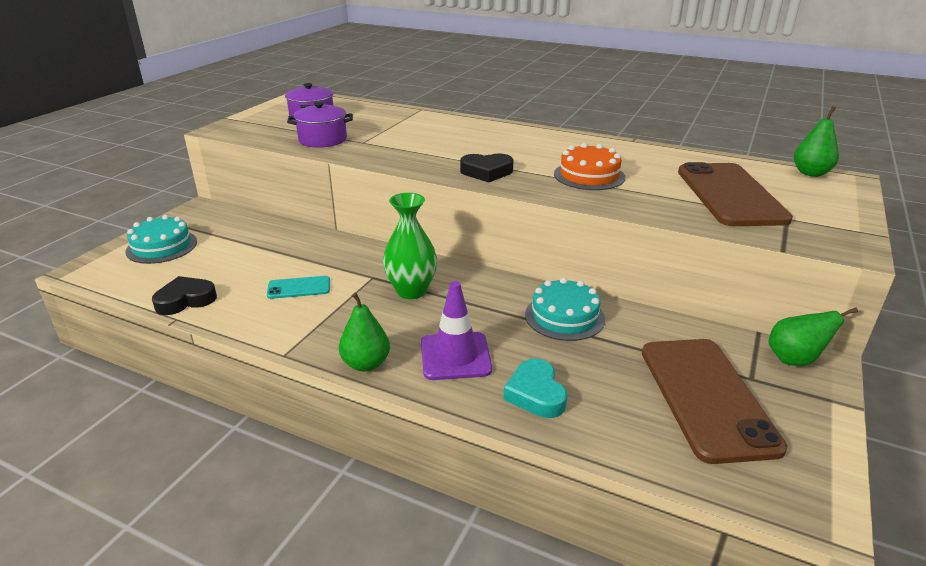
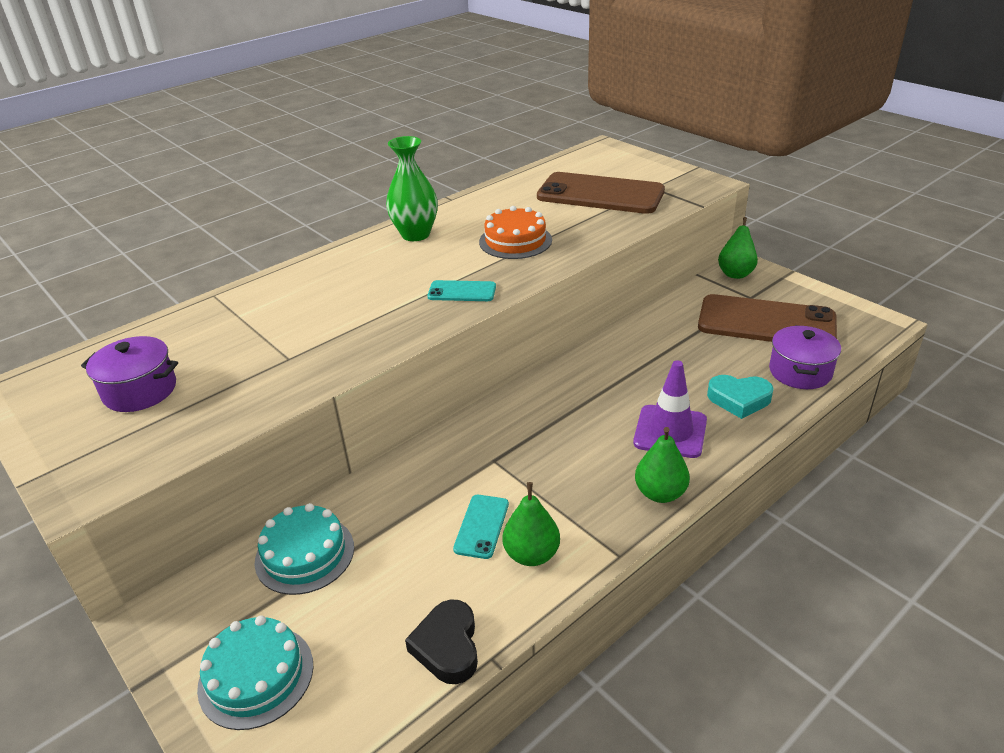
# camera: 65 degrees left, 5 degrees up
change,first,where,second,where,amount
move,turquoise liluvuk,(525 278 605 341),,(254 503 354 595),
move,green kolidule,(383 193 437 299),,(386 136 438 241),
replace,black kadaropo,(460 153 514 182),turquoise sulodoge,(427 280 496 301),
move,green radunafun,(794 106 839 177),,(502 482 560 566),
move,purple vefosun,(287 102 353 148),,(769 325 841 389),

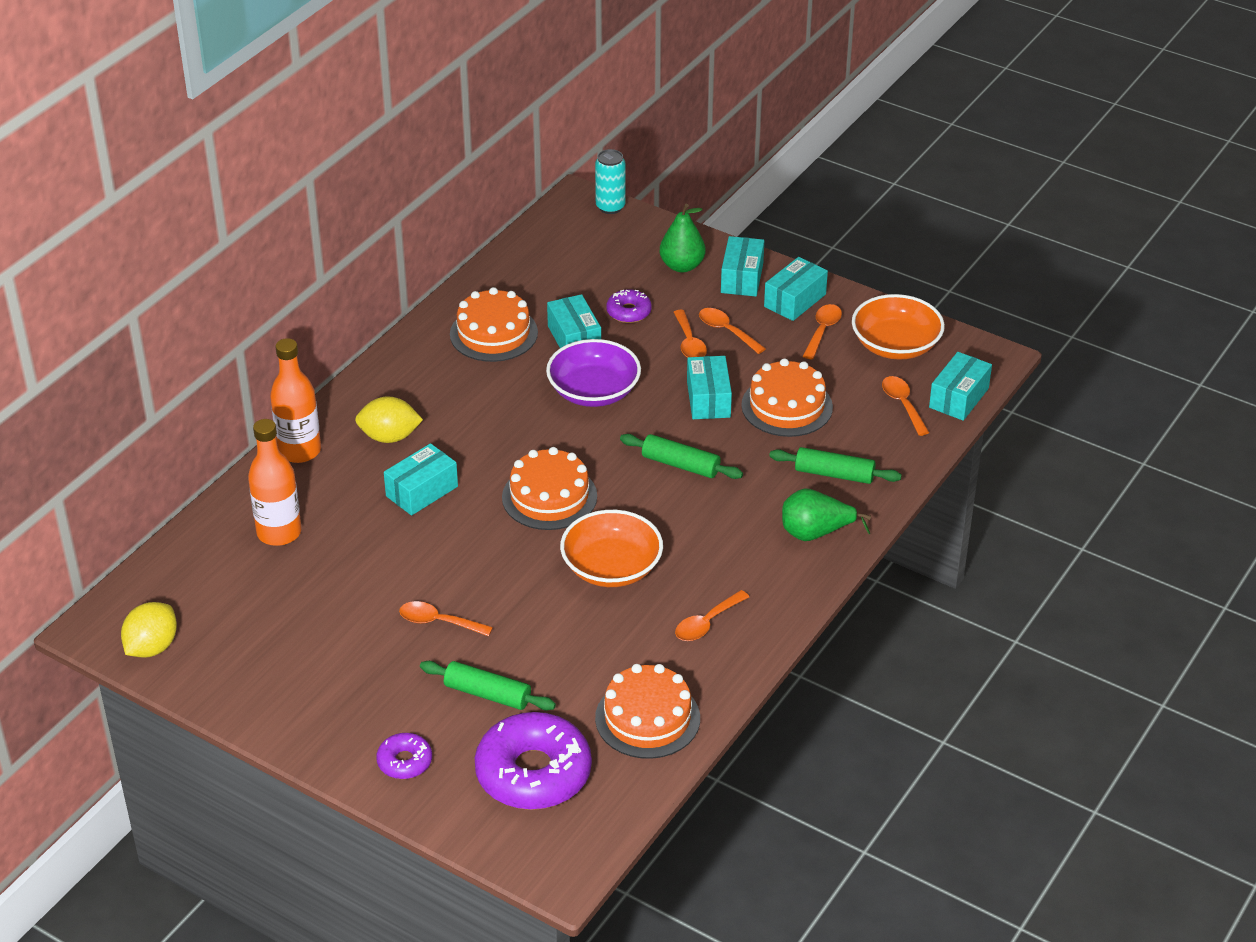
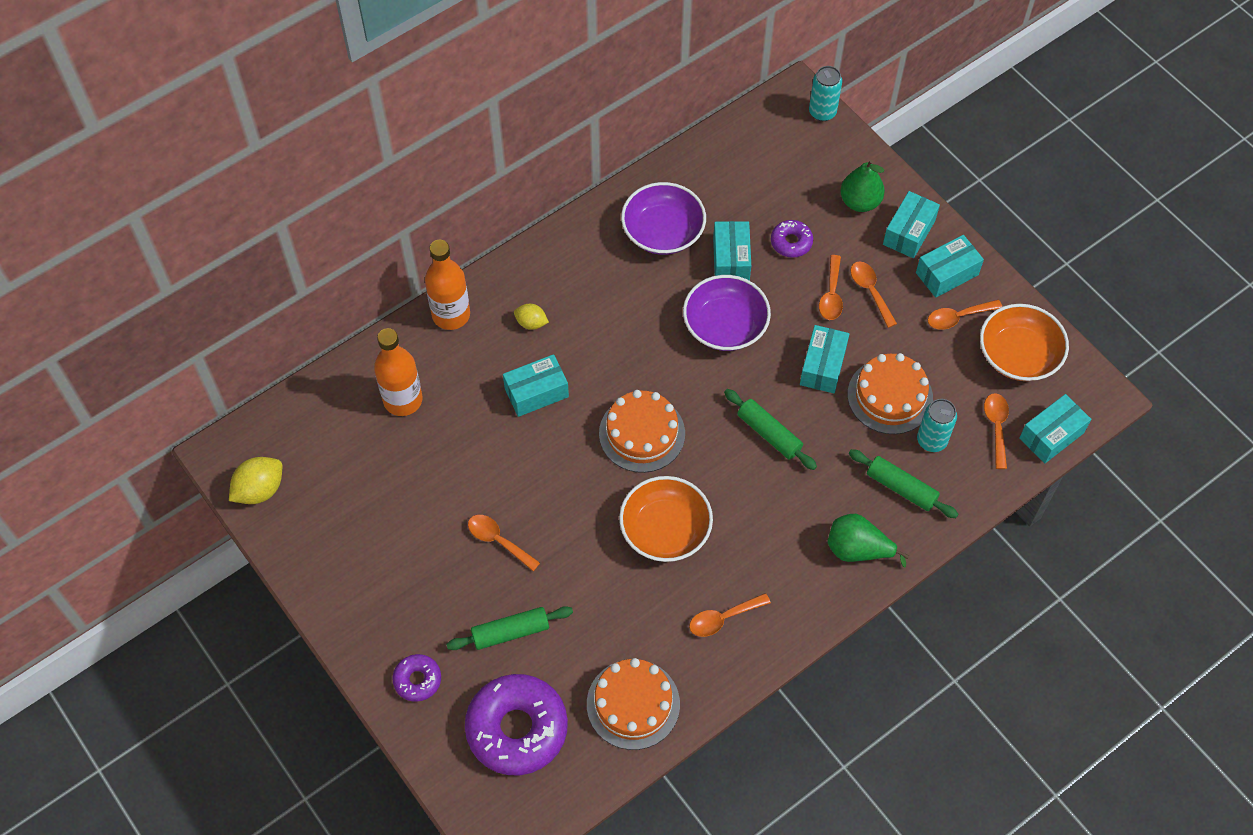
# camera: 20 degrees right, 20 degrees up
change,first,where,second,where,amount
rotate,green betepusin,(420 661 556 711),,(446 606 573 650),60 degrees counterclockwise
resize,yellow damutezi,(355 396 423 443),,(514 304 549 330),x0.61
replace,orange liluvuk,(450 287 538 362),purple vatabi,(621 182 706 255),
insert,,,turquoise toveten,(917 399 957 452),
rotate,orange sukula,(803 304 842 359),,(928 300 1002 330),150 degrees counterclockwise

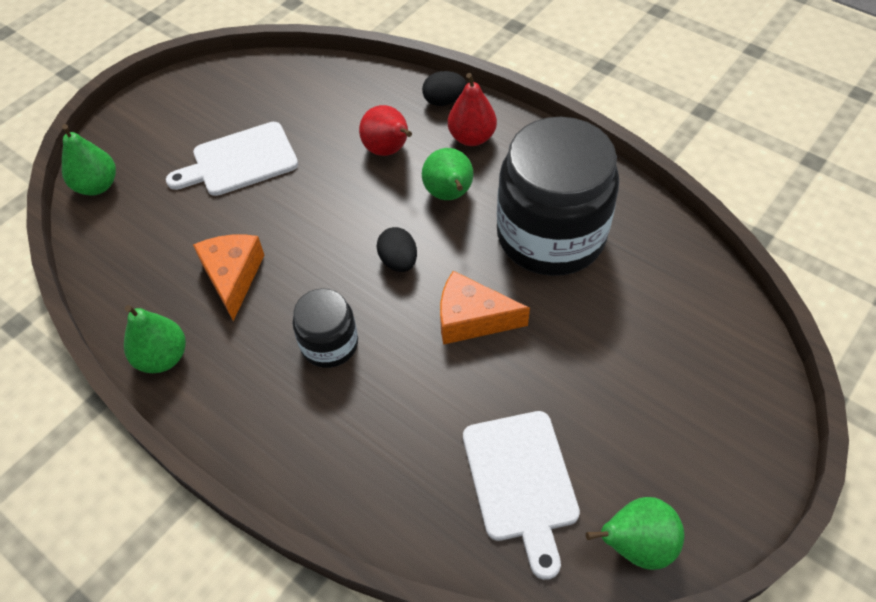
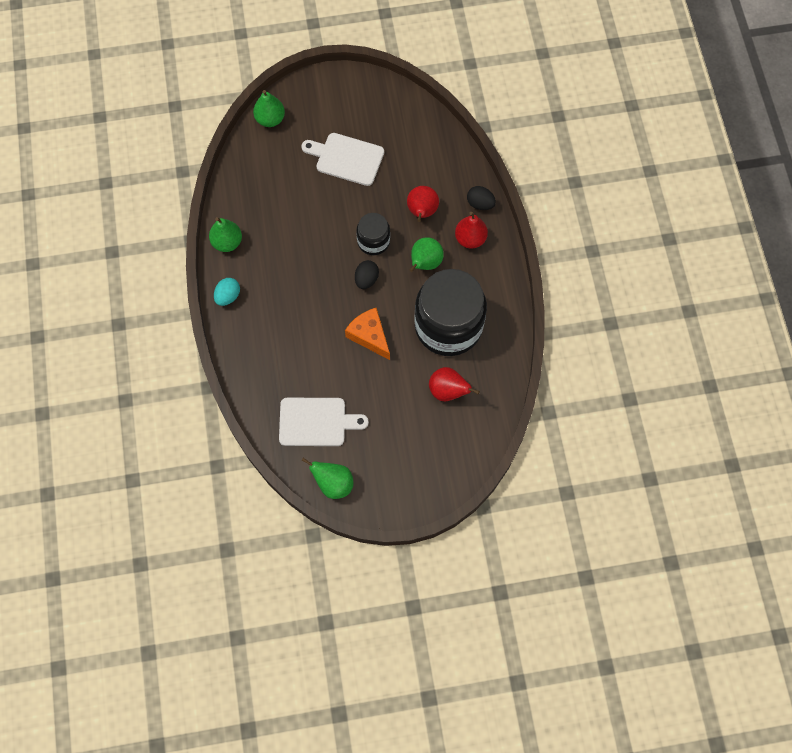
# camera: 40 degrees right, 15 degrees up
change,first,where,second,where,amount
insert,,,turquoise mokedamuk,(214 278 240 306),
rotate,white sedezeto,(463 411 580 580),,(279 398 369 446),120 degrees counterclockwise
move,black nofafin,(293 288 358 368),,(356 213 390 255),
insert,,,red radunafun,(429 367 480 401),
delete,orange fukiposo,(193 235 264 321),,,

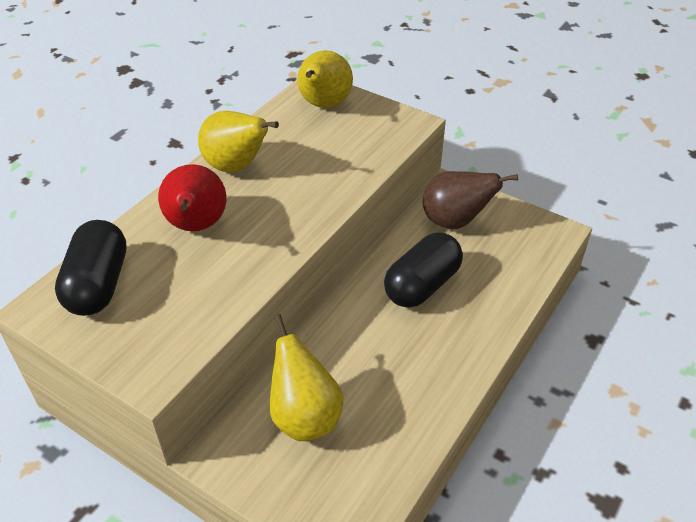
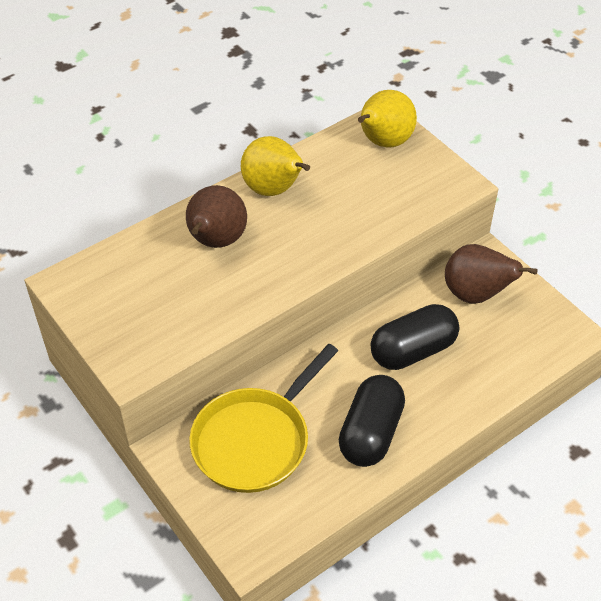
# camera: 20 degrees right, 5 degrees up
change,first,where,second,where,amount
recolor,red radunafun,(158 164 226 231),brown radunafun,(186 185 247 248),
replace,yellow radunafun,(270 314 343 441),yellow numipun,(189 344 338 493),
move,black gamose,(55 220 126 316),,(339 375 405 467),

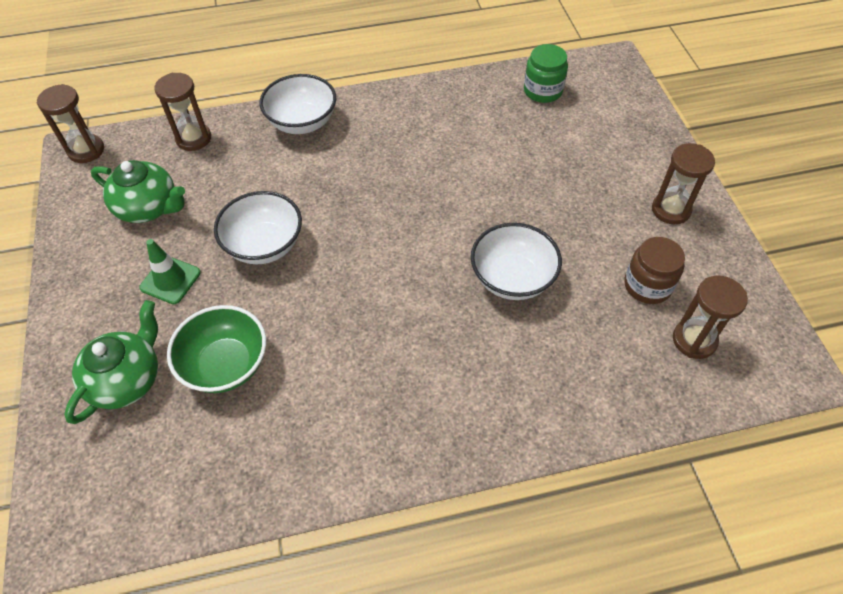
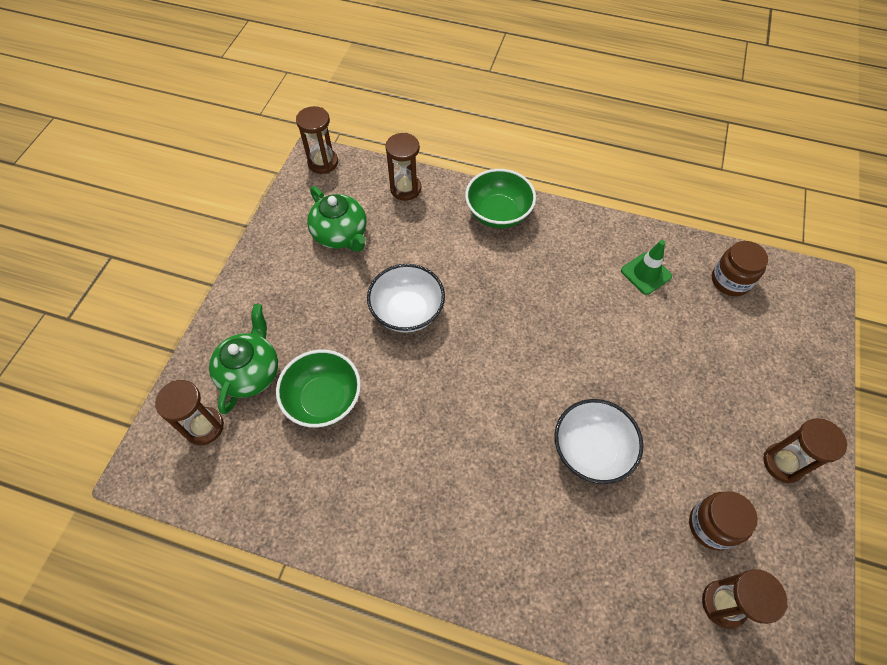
# camera: 30 degrees right, 5 degrees up
change,first,where,second,where,amount
insert,,,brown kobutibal,(155 380 224 445),
rotate,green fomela,(64 300 158 424),,(209 304 278 414),45 degrees counterclockwise
recolor,white vatabi,(260 74 336 134),green vatabi,(465 169 536 228),
move,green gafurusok,(139 239 201 304),,(621 240 672 295),
recolor,green nofafin,(524 44 568 103),brown nofafin,(712 241 768 296),

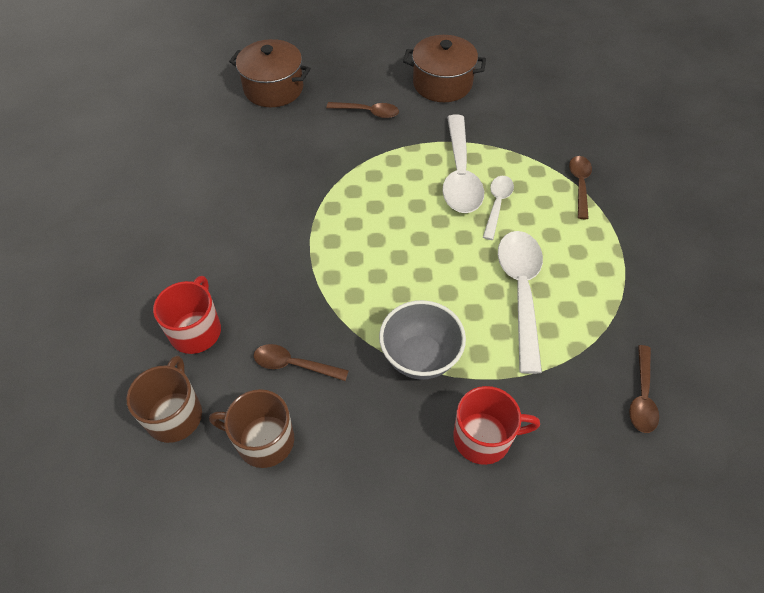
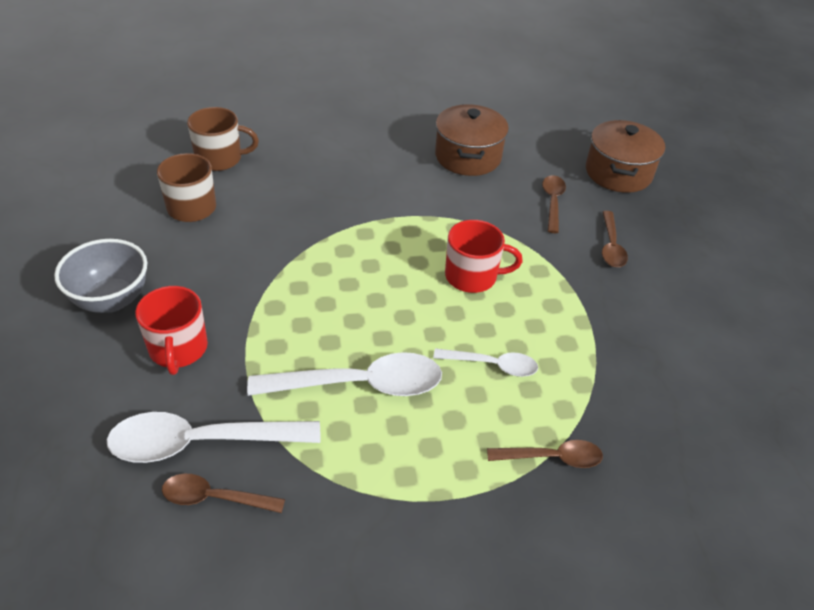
# camera: 80 degrees right, 10 degrees down
change,first,where,second,where,amount
move,grey vatabi,(379 300 466 380),,(54 239 147 313),
move,white sukula,(442 115 484 213),,(107 412 320 463),
move,brown vefosun,(403 35 486 102),,(435 104 509 176),
move,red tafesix,(153 276 221 354),,(445 220 523 293),
move,brown sukula,(254 344 349 381),,(542 175 566 233),

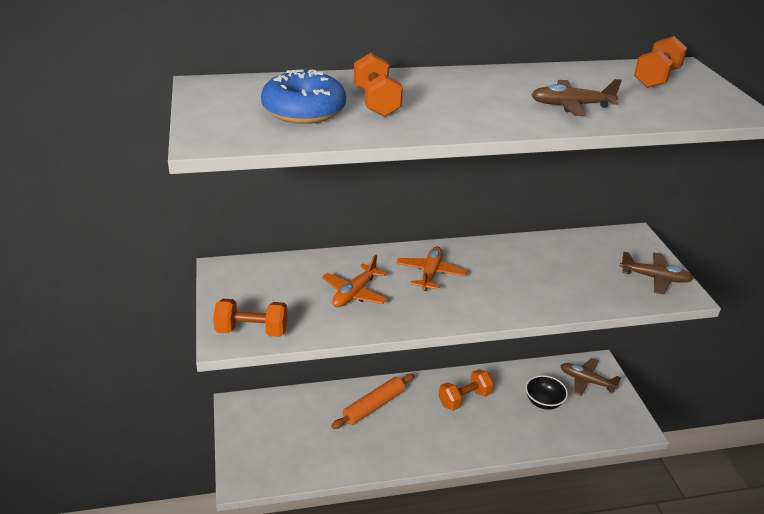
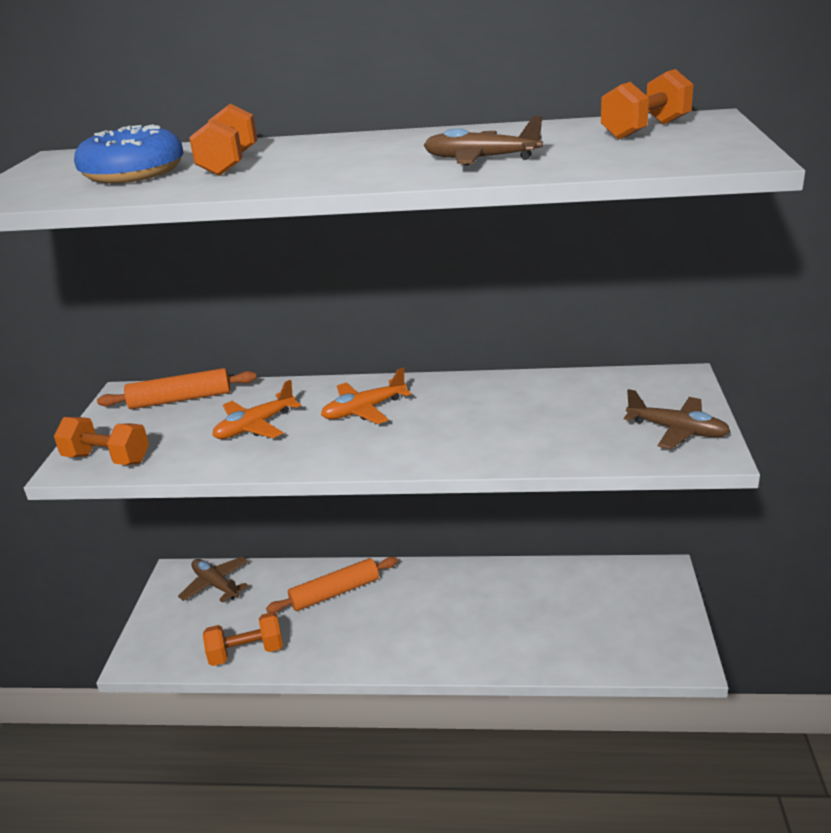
# camera: 20 degrees right, 5 degrees down
change,first,where,second,where,amount
insert,,,orange betepusin,(97 368 257 409),
move,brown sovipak,(560 358 621 396),,(178 557 249 603),
move,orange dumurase,(439 369 494 411),,(203 612 283 666),
rotate,orange sovipak,(396 246 467 291),,(321 368 411 424),150 degrees counterclockwise
delete,black vatabi,(525 375 568 410),,,

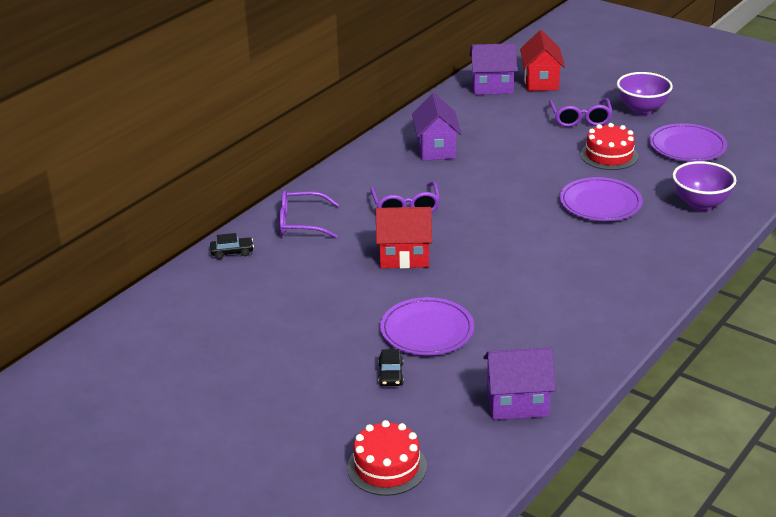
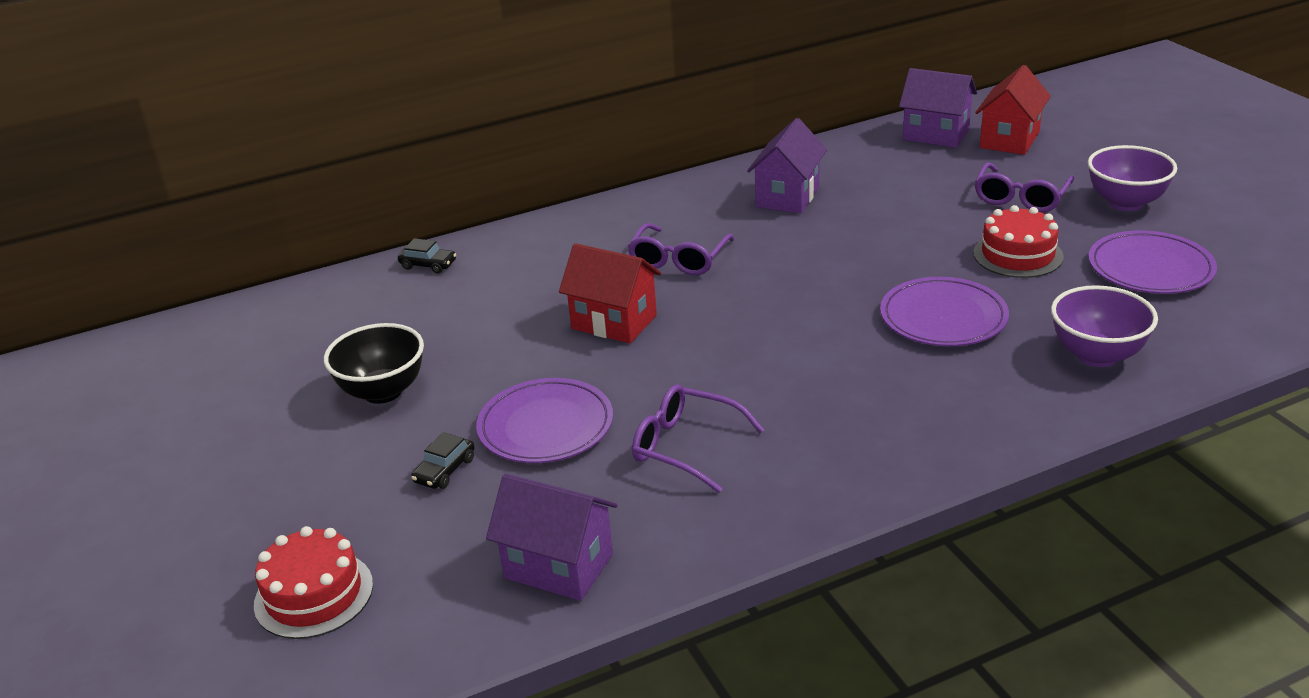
# camera: 30 degrees right, 0 degrees up
change,first,where,second,where,amount
insert,,,black vatabi,(324 323 424 404),
move,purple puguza,(280 190 339 238),,(632 384 764 493),

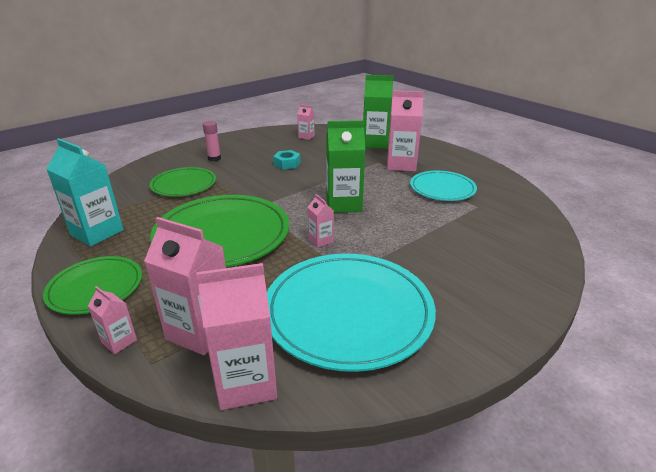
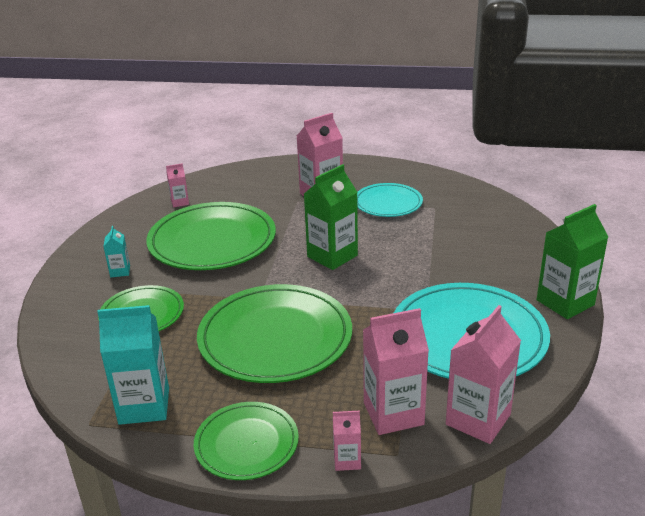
# camera: 40 degrees left, 0 degrees up
change,first,where,second,where,amount
replace,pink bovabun,(203 121 221 161),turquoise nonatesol,(103 226 130 277),
replace,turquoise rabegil,(273 150 301 170),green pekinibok,(146 202 276 270),
move,green nonatesol,(363 75 394 149),,(537 204 608 319),
delete,pink nonatesol,(308 194 334 248),,,

